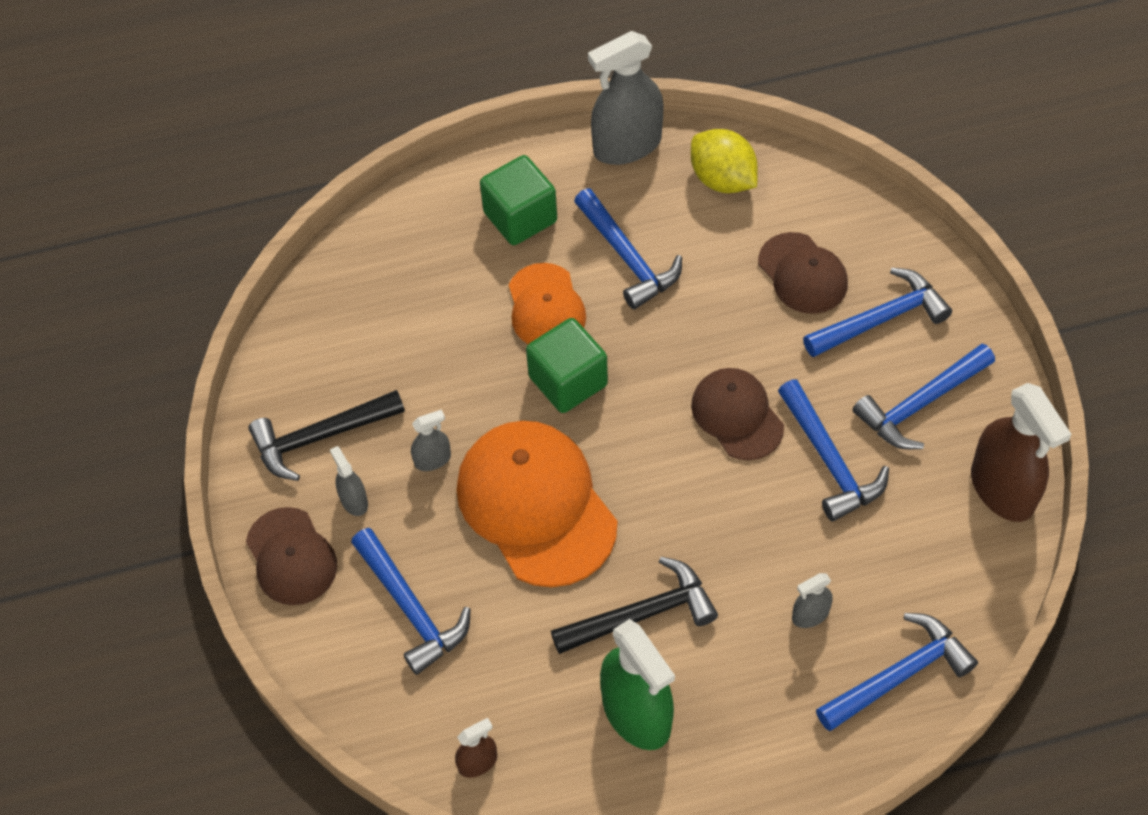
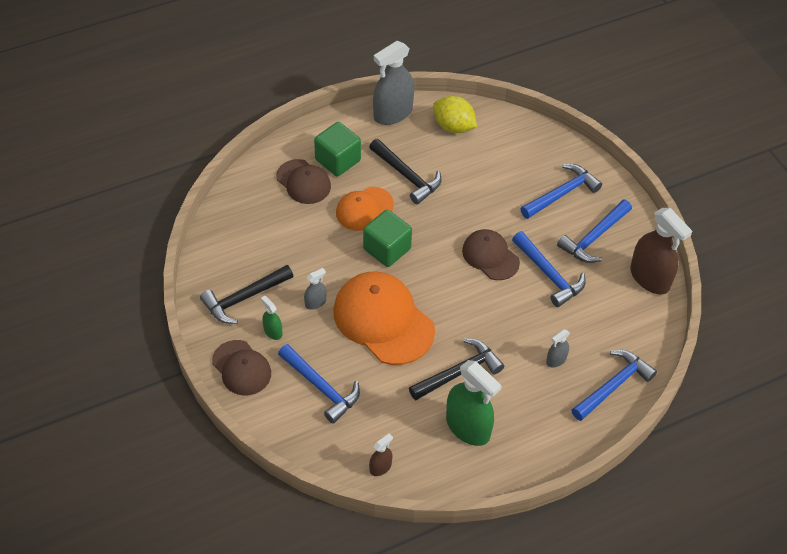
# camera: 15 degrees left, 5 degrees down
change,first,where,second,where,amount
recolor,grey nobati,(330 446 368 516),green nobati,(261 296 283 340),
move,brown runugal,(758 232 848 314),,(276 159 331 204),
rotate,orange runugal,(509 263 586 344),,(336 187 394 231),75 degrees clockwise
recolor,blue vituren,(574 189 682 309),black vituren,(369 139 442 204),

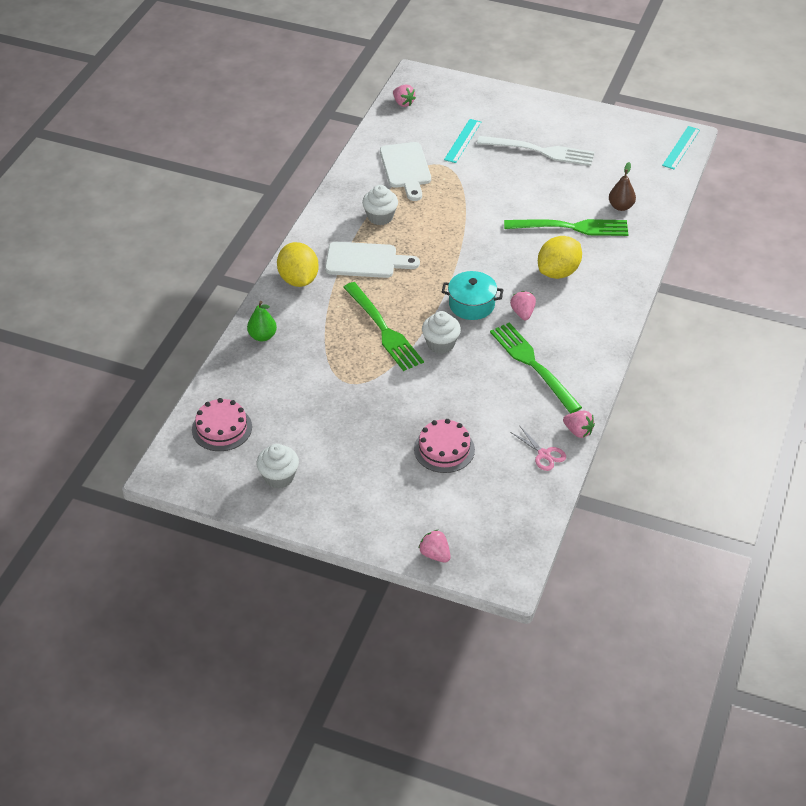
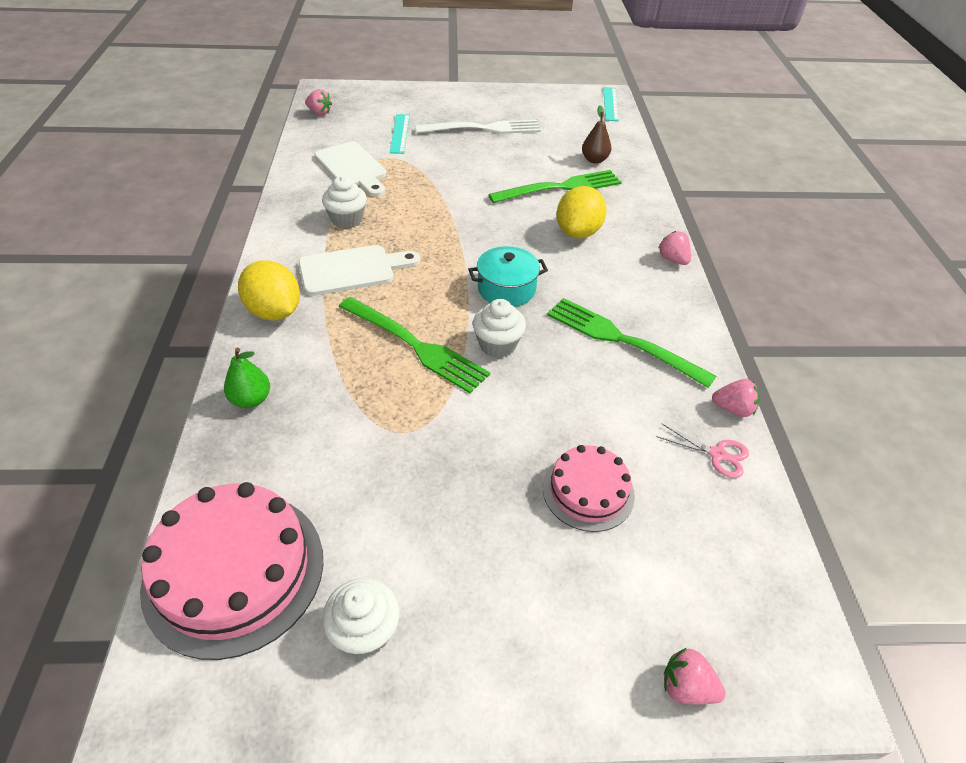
# camera: 25 degrees left, 0 degrees up
change,first,where,second,where,amount
resize,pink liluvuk,(192 398 252 451),,(140 482 323 660),x1.71
move,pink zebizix,(510 291 536 320),,(658 231 691 265),

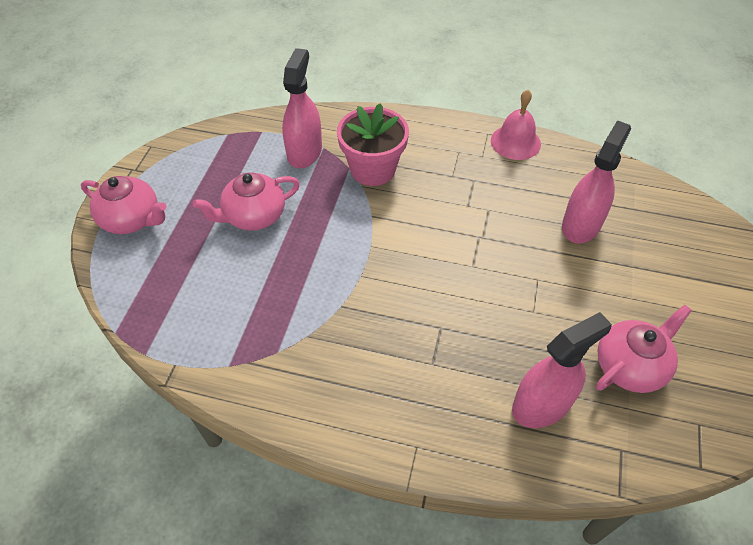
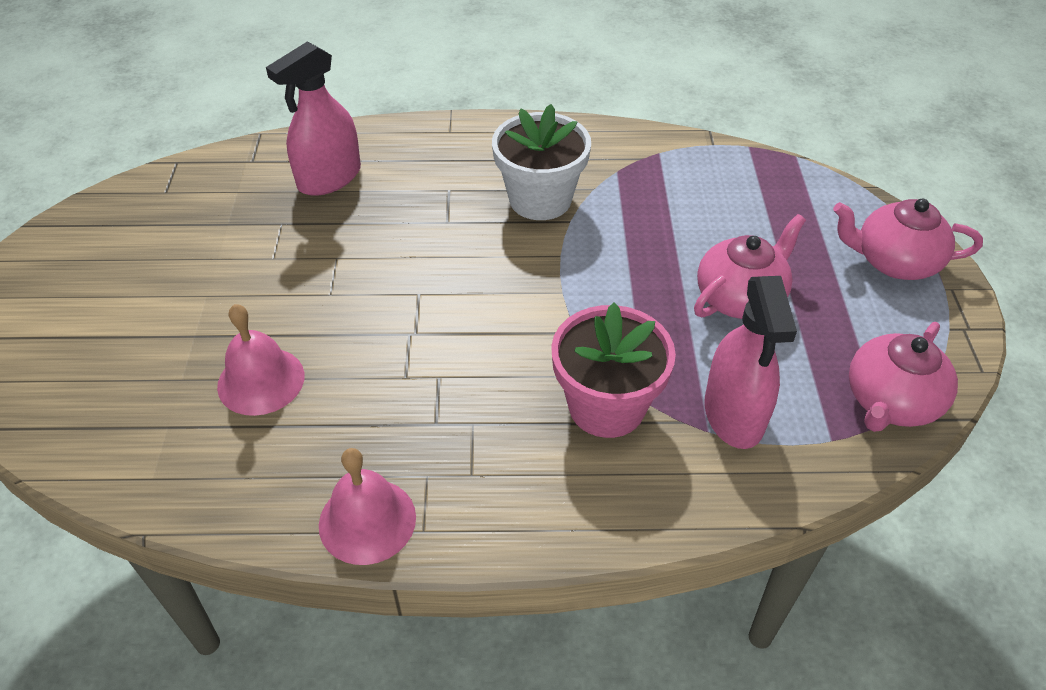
# camera: 165 degrees right, 5 degrees down
change,first,where,second,where,amount
replace,pink nobati,(562 120 631 244),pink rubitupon,(217 304 304 416),
insert,,,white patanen,(492 104 591 220),
move,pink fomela,(596 305 692 393),,(849 322 958 432),

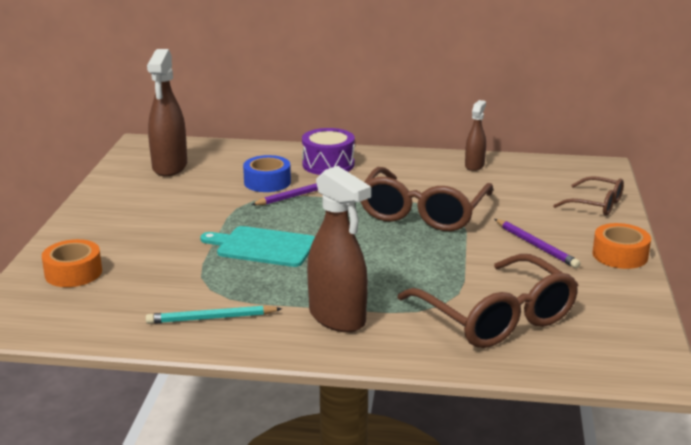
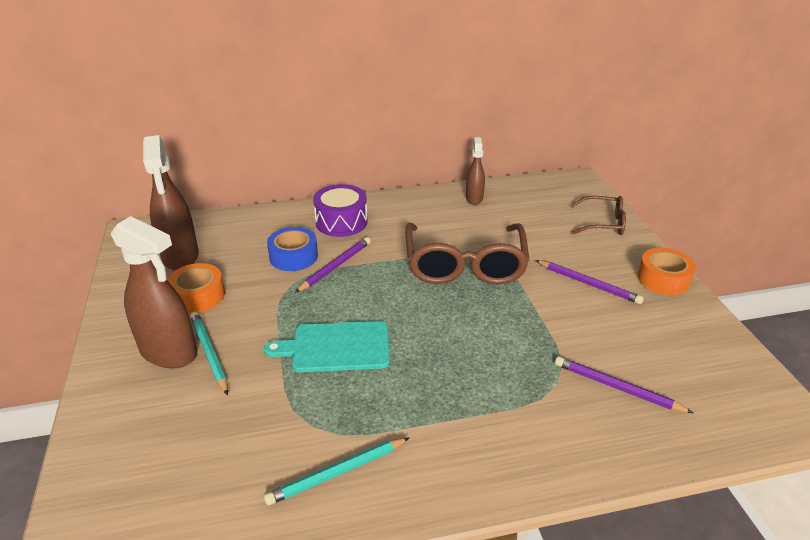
# camera: 20 degrees left, 10 degrees up
change,first,where,second,where,amount
move,brown nobati,(307 166 371 332),,(111 216 197 368),
move,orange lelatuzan,(42 239 102 287),,(167 263 225 313),
insert,,,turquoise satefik,(190 312 228 395),
replace,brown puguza,(397 254 578 348),purple satefik,(555 356 693 413),

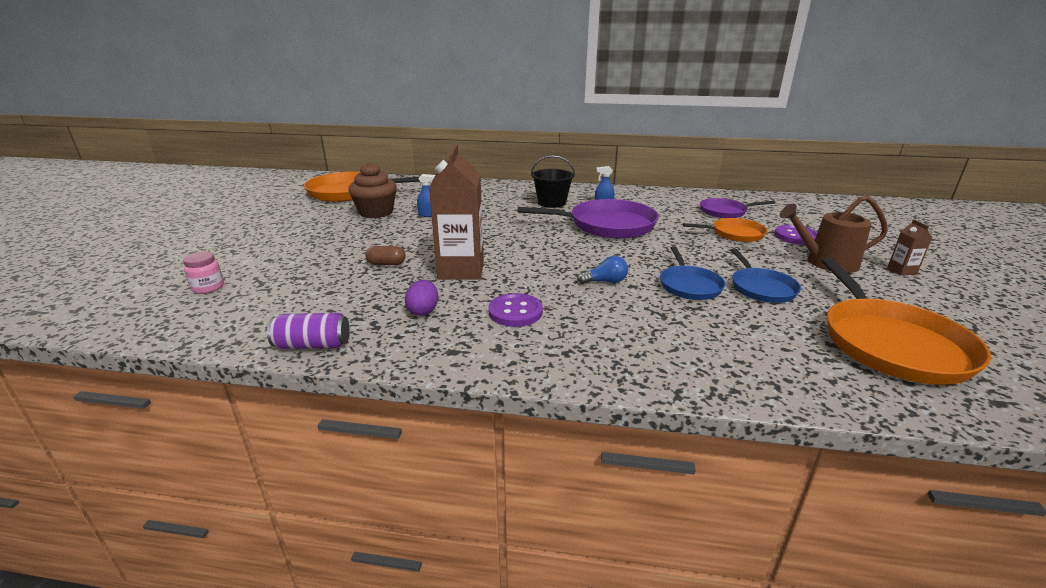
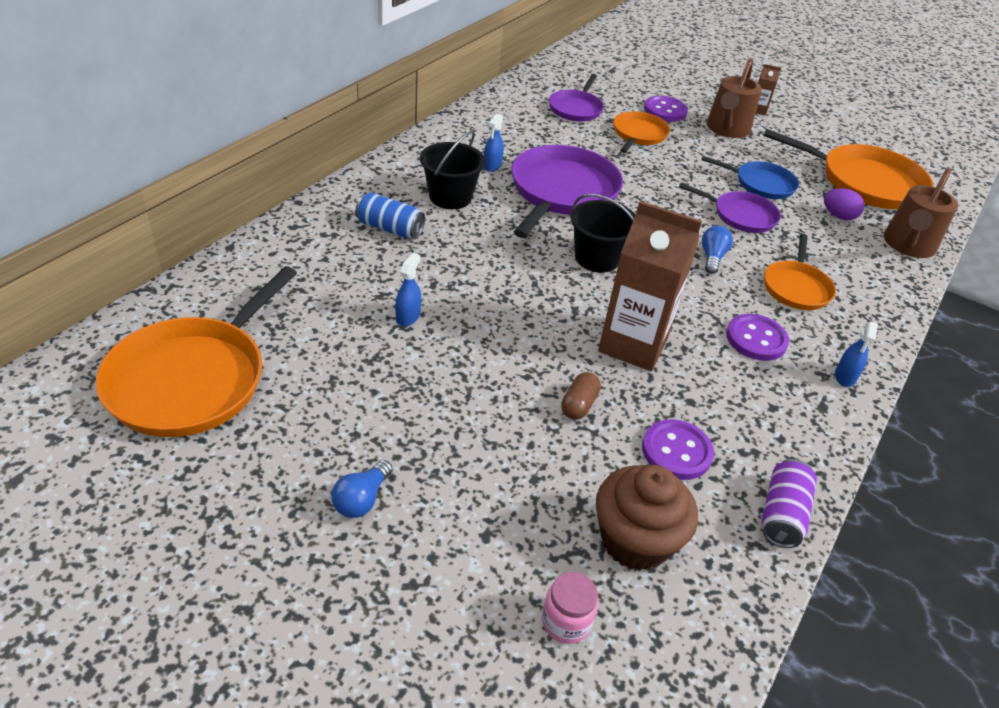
# camera: 70 degrees left, 15 degrees up
change,first,where,second,where,amount
insert,,,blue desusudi,(331 460 393 518),
insert,,,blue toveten,(355 192 425 239),
insert,,,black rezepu,(571 194 636 273),
move,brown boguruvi,(348 162 397 218),,(596 465 698 571),
insert,,,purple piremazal,(642 419 714 480),
recolor,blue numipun,(660 246 725 300),purple numipun,(679 183 781 233),
insert,,,orange numipun,(764 234 836 310),
move,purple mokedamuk,(405 280 438 316),,(824 188 864 220),
insert,,,blue nobati,(835 321 878 387),
insert,,,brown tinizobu,(883 168 958 258),

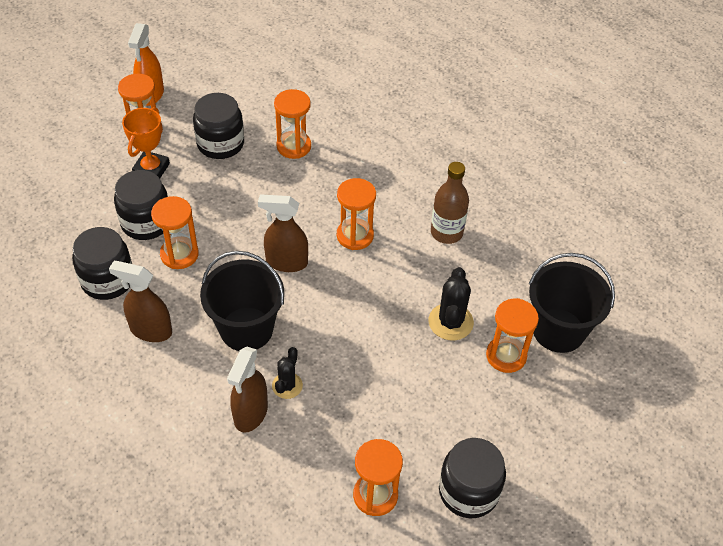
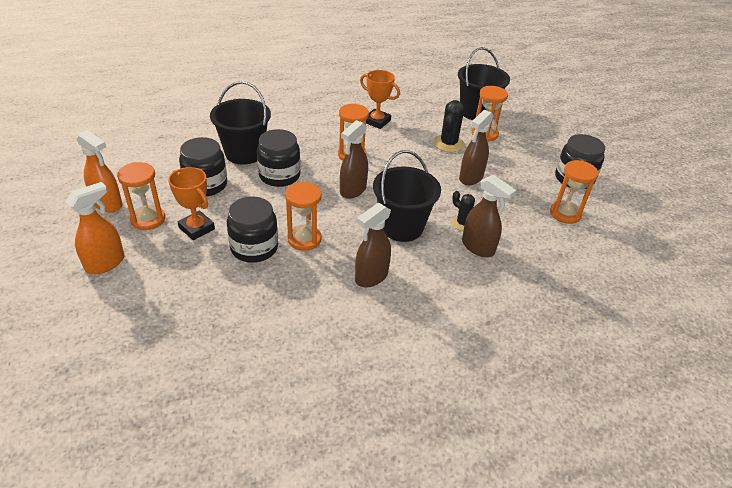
# camera: 65 degrees left, 10 degrees down
change,first,where,second,where,amount
insert,,,orange nobati,(66 182 124 274),
replace,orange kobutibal,(274 89 311 159),black rezepu,(210 81 271 165),
move,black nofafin,(72 227 132 300),,(257 129 301 187),
replace,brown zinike,(431 162 469 244),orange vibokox,(360 70 400 129),
rotate,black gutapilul,(429 267 474 341),,(433 100 465 152),75 degrees clockwise
insert,,,brown nobati,(459 110 493 185),

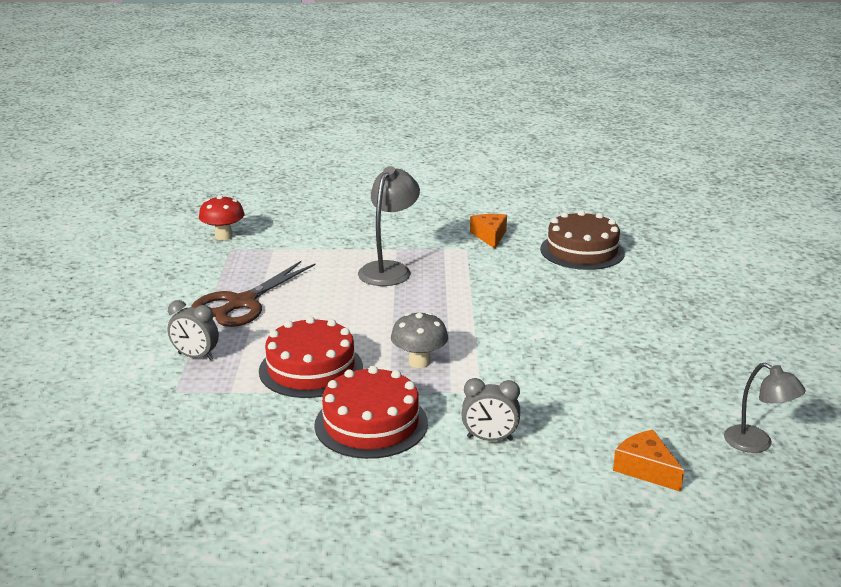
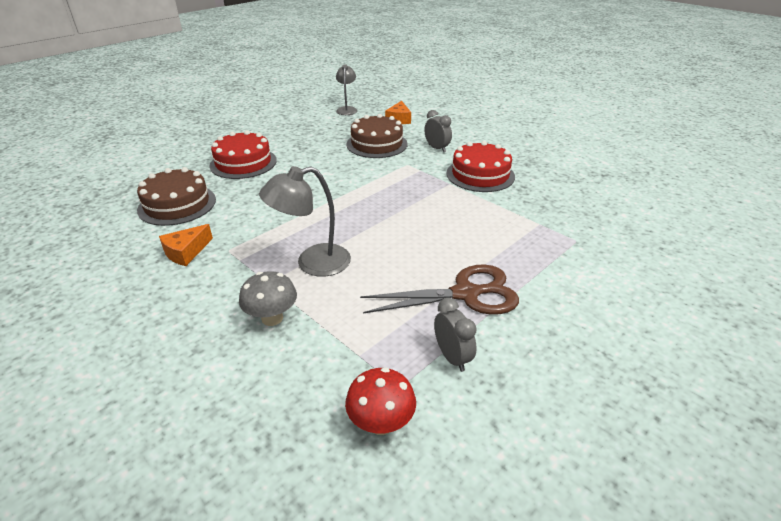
# camera: 135 degrees left, 10 degrees up
change,first,where,second,where,amount
move,red liluvuk,(259 317 363 398),,(210 130 277 179),
move,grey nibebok,(391 312 448 368),,(239 271 297 326),
insert,,,brown liluvuk,(346 114 407 158),
move,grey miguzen,(168 300 219 360),,(434 298 477 372),

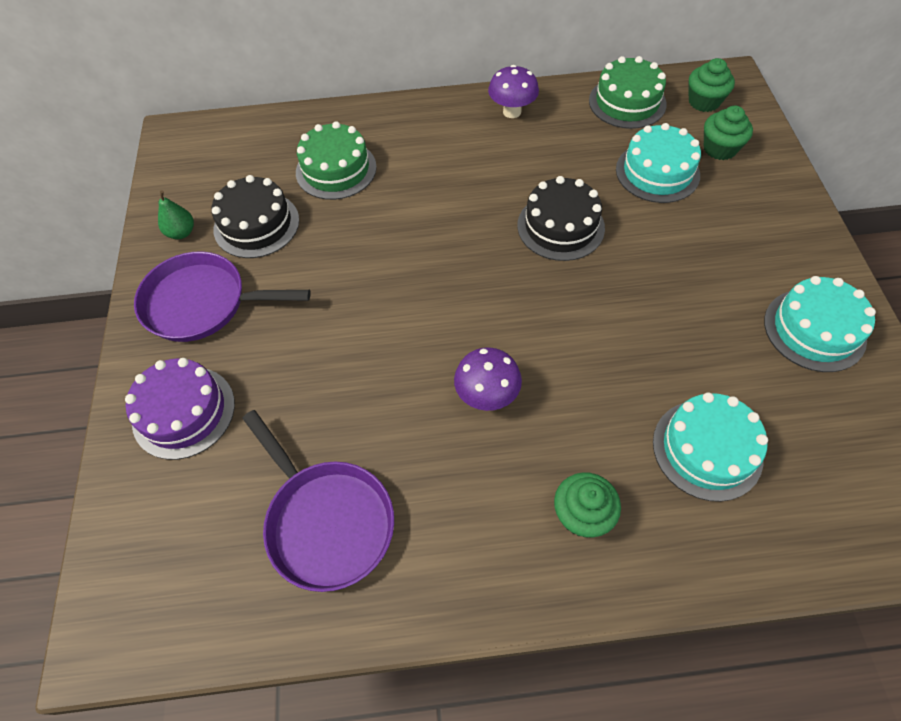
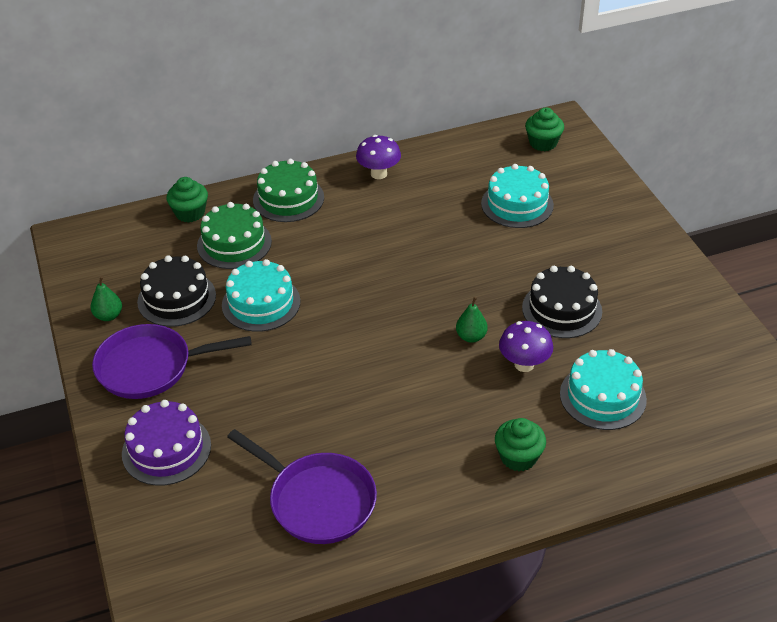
# camera: 15 degrees left, 15 degrees down
change,first,where,second,where,amount
move,green boguruvi,(704 105 753 160),,(166 177 208 223),
move,turquoise liluvuk,(764 276 876 372),,(222 259 301 332),
move,green liluvuk,(589 56 667 129),,(253 159 324 222),
insert,,,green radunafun,(456 297 488 343),
move,purple nibebok,(454 347 522 411),,(499 321 553 372),
move,black liluvuk,(517 176 605 261),,(522 266 602 338),

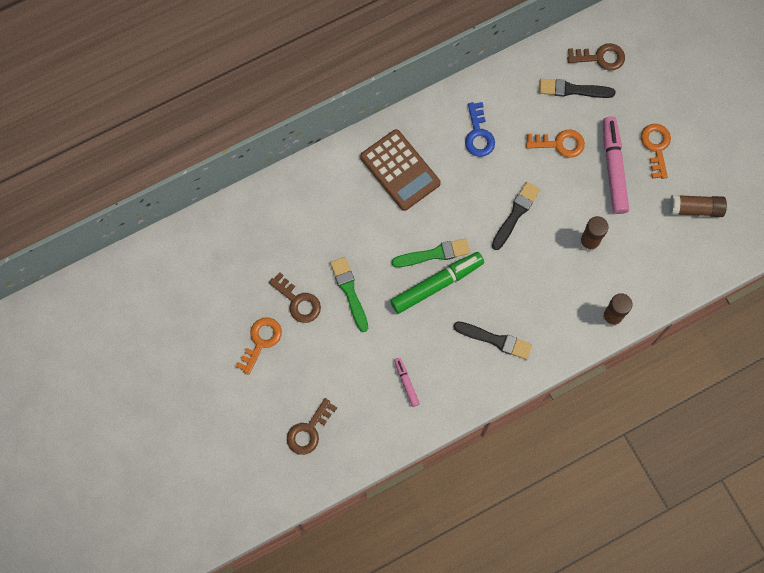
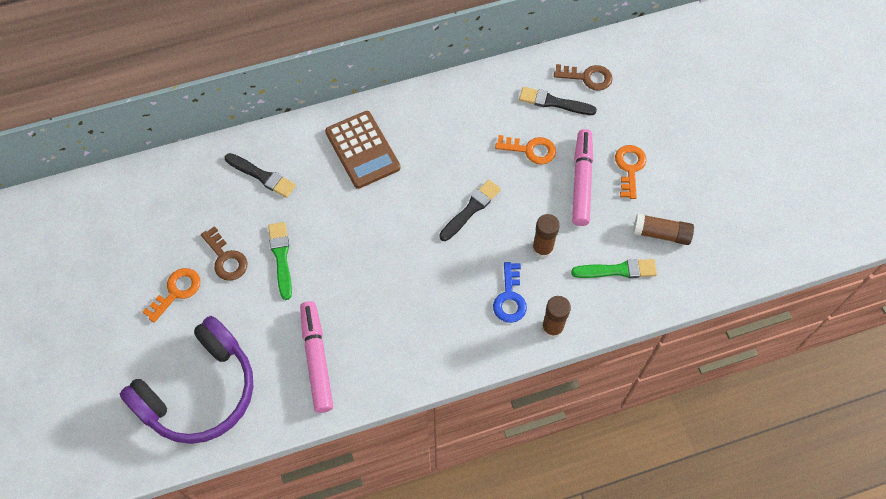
# camera: 10 degrees right, 10 degrees down
change,first,where,second,where,amount
replace,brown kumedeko,(287 398 337 455),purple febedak,(120 316 253 444),
move,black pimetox,(453 321 532 360),,(225 153 296 198),
resize,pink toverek,(394 358 420 407),,(300 301 333 413),x2.04
move,blue kumedeko,(465 102 495 157),,(493 262 527 323),
move,green pimetox,(392 238 470 267),,(571 259 657 278),
delete,green toverek,(390 252 484 314),,,

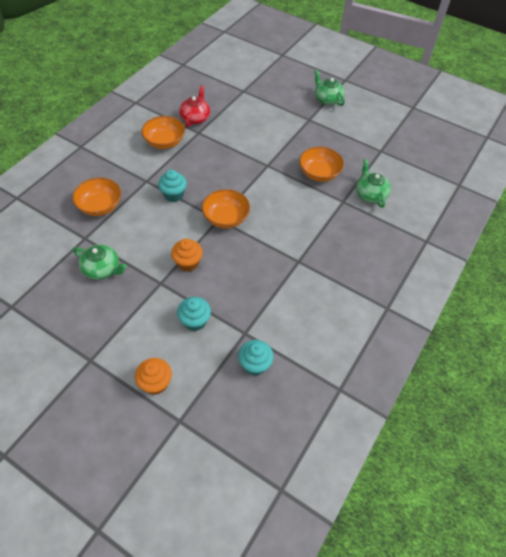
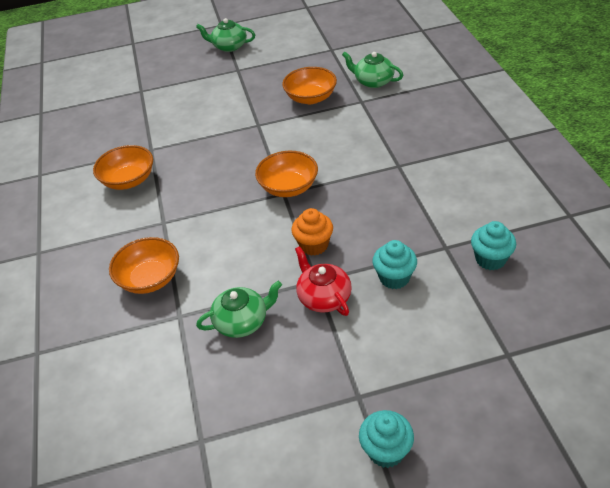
# camera: 40 degrees left, 10 degrees down
change,first,where,second,where,amount
move,red fomela,(179 86 210 127),,(295 246 352 316),
move,turquoise boguruvi,(158 170 187 202),,(359 410 414 468),
delete,orange boguruvi,(135 358 172 395),,,

